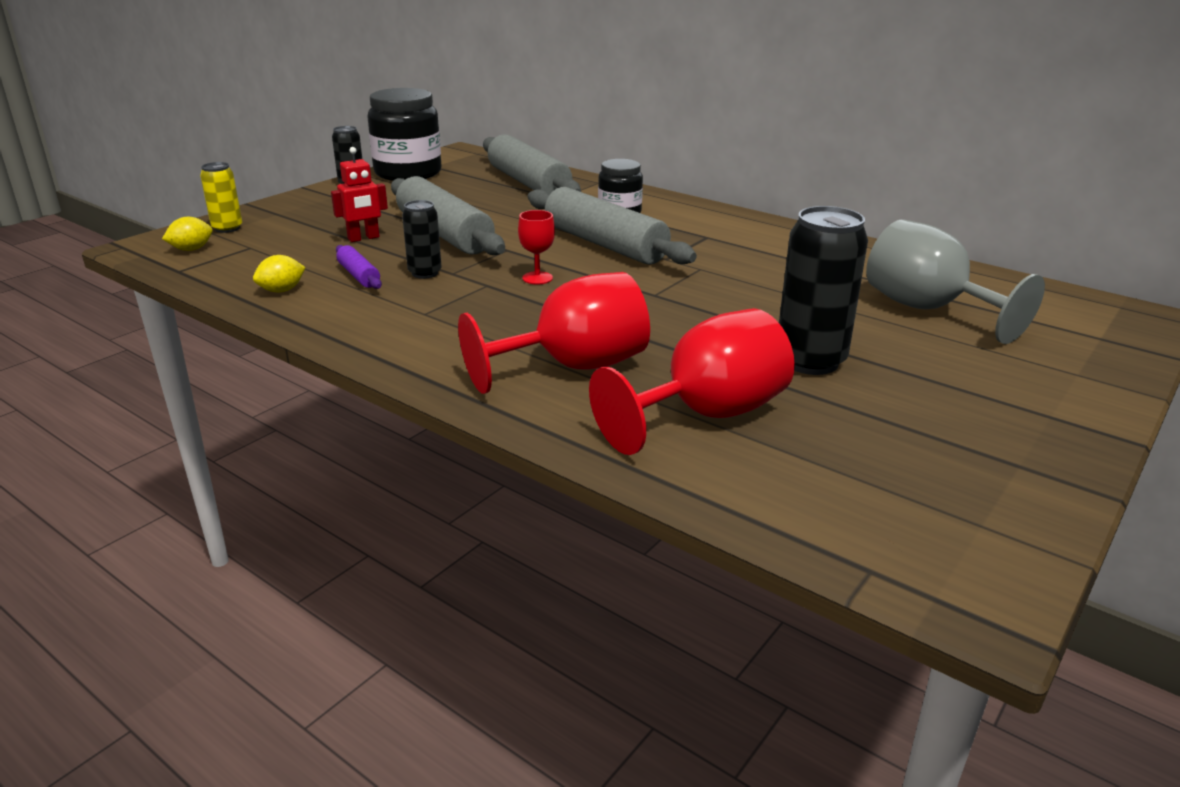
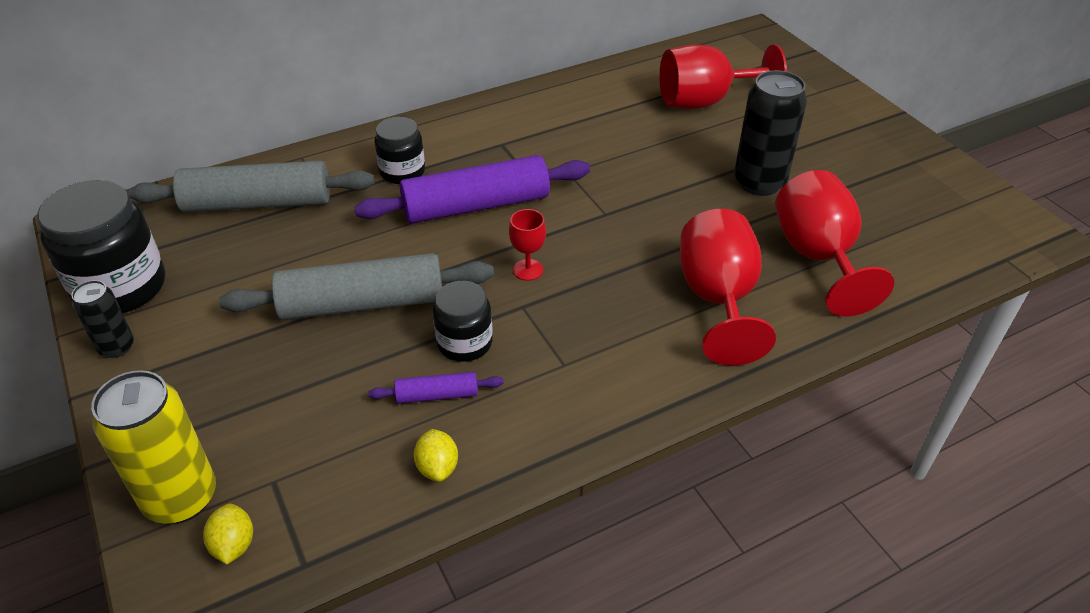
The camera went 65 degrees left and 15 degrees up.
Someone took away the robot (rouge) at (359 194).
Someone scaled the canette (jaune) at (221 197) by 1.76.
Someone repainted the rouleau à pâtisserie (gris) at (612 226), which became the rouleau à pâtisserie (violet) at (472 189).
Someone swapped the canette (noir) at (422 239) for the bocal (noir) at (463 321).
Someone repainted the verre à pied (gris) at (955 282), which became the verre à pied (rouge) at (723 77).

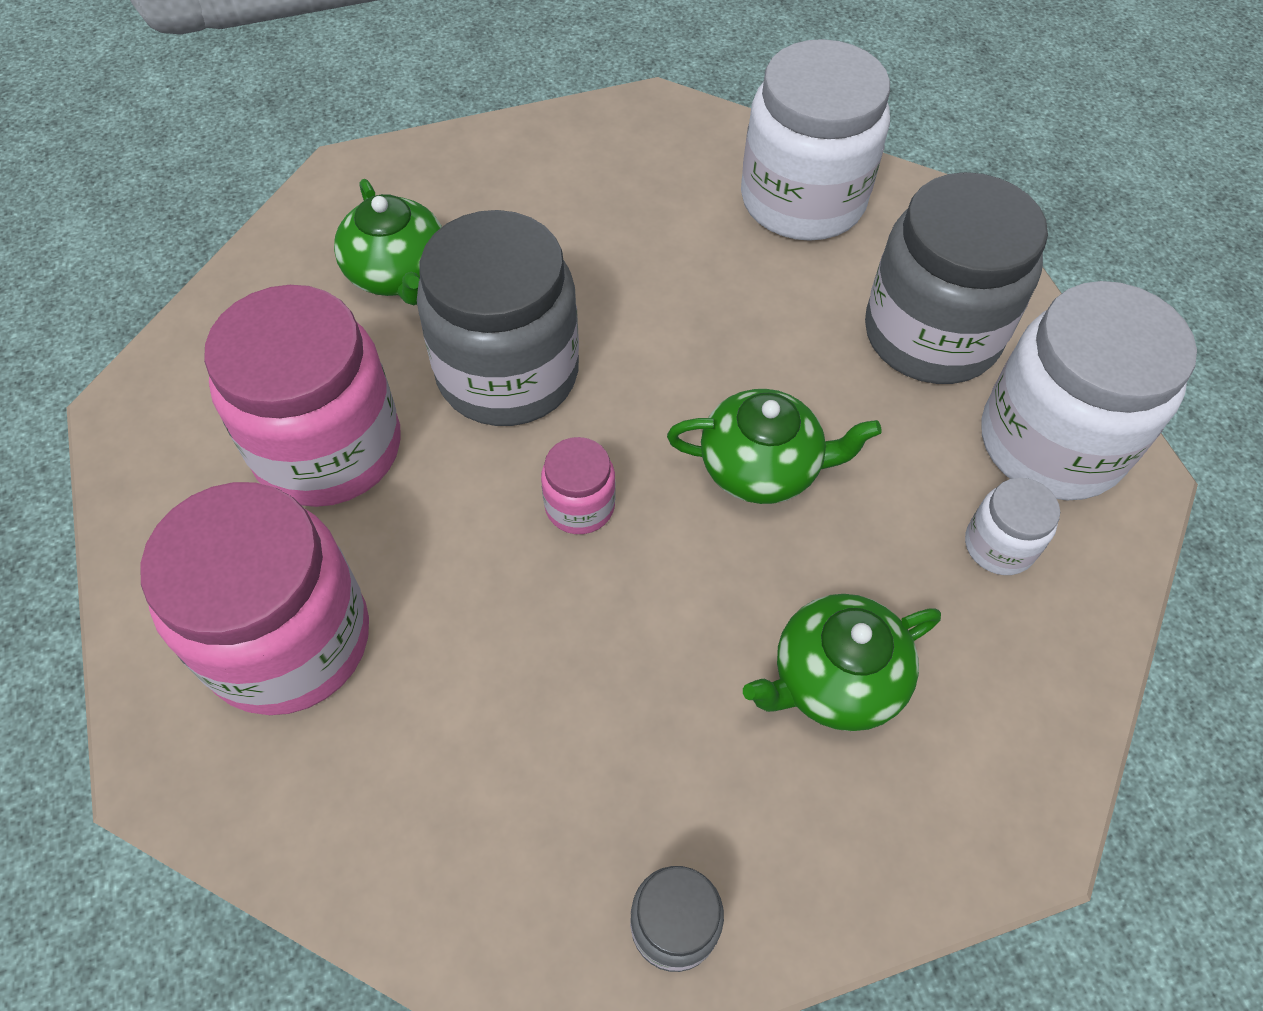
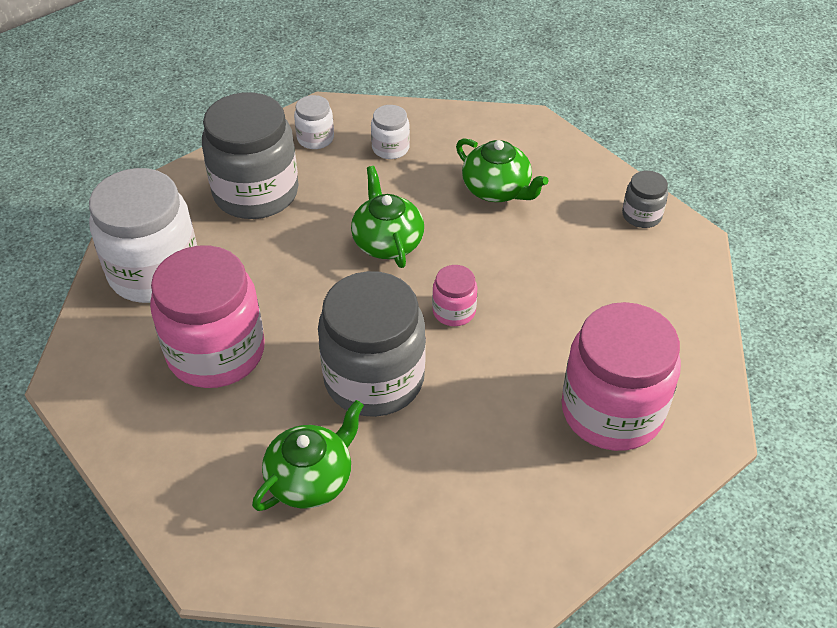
The camera went 110 degrees left and 10 degrees down.
Someone scaled the bocal (blanc) at (1089 390) by 0.46.
Someone carried the bocal (rose) from (302 396) to (207 316).

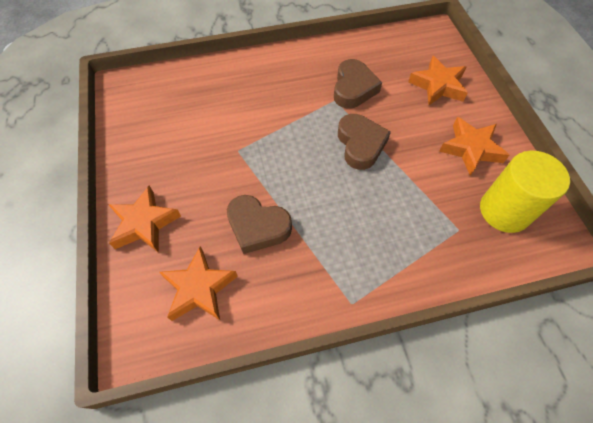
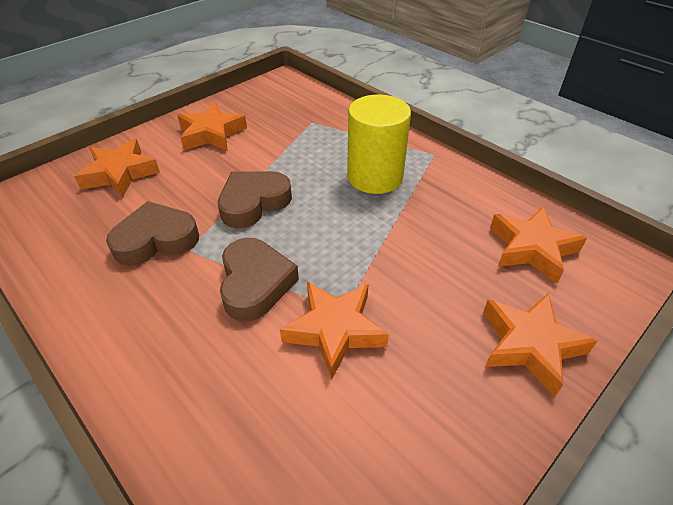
The camera went 120 degrees left and 15 degrees down.
Someone carried the cylindre (jaune) from (525 192) to (379 144).
Someone carried the cœur (marron) from (259 224) to (259 279).
Someone put down the étoile (orange) at (334 330).

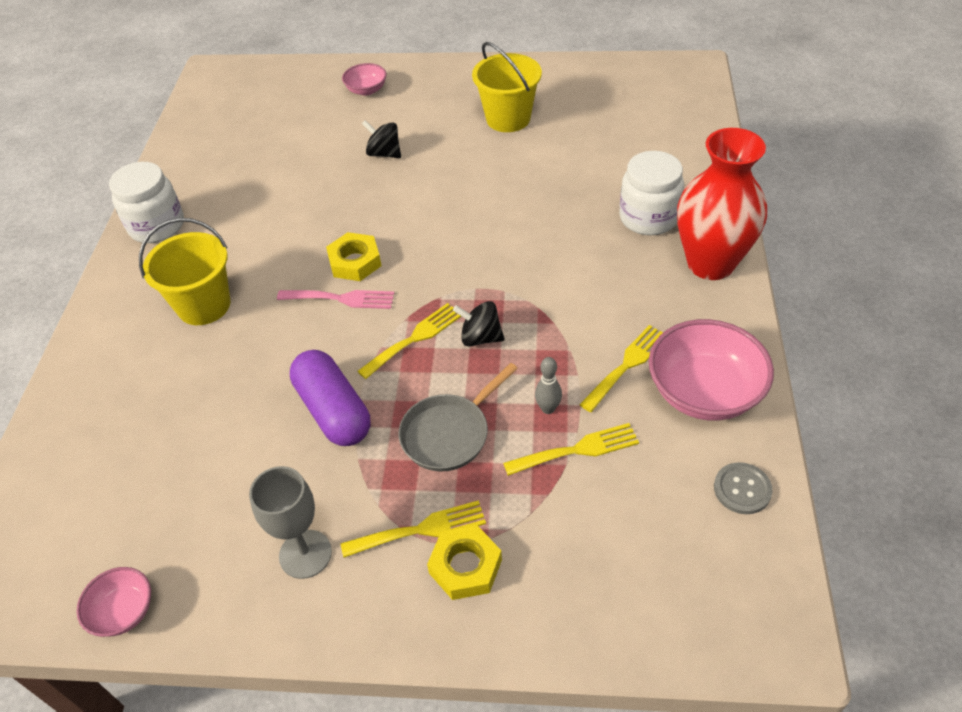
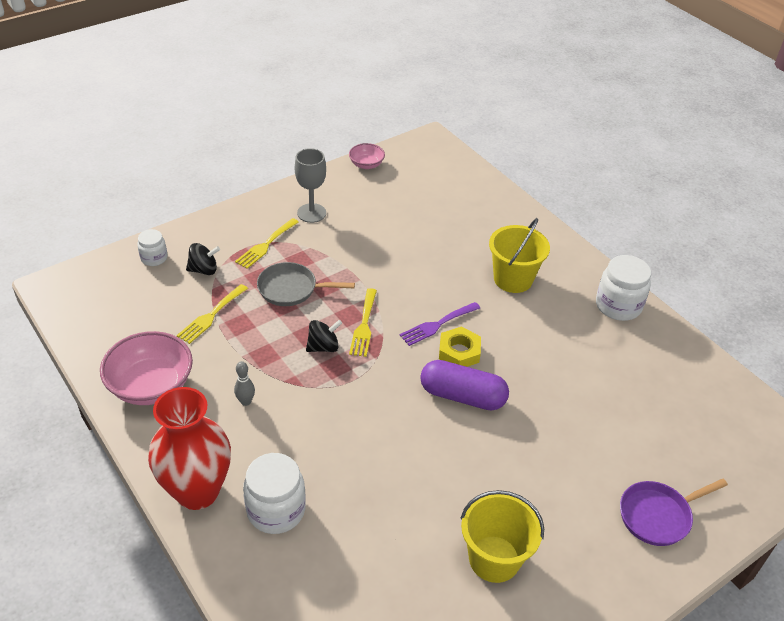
The camera went 135 degrees right and 5 degrees down.
Someone swapped the bol (rose) at (364 79) for the poêle (violet) at (674 512).
Someone carried the toupie (noir) from (381 139) to (203 259).
Someone repainted the fourchette (rose) at (335 299), which became the fourchette (violet) at (440 324).
Someone took away the fourchette (jaune) at (621 368).
Someone carried the gélule (violet) from (330 398) to (464 385).
Someone carried the quille (gris) from (548 385) to (244 383).
Someone rotated the poêle (gris) at (458 417) by 90 degrees counterclockwise.
Someone took away the bouton (gris) at (743 488).
Someone took away the écrou (jaune) at (464 562).
Someone put down the bocal (blanc) at (152 247).

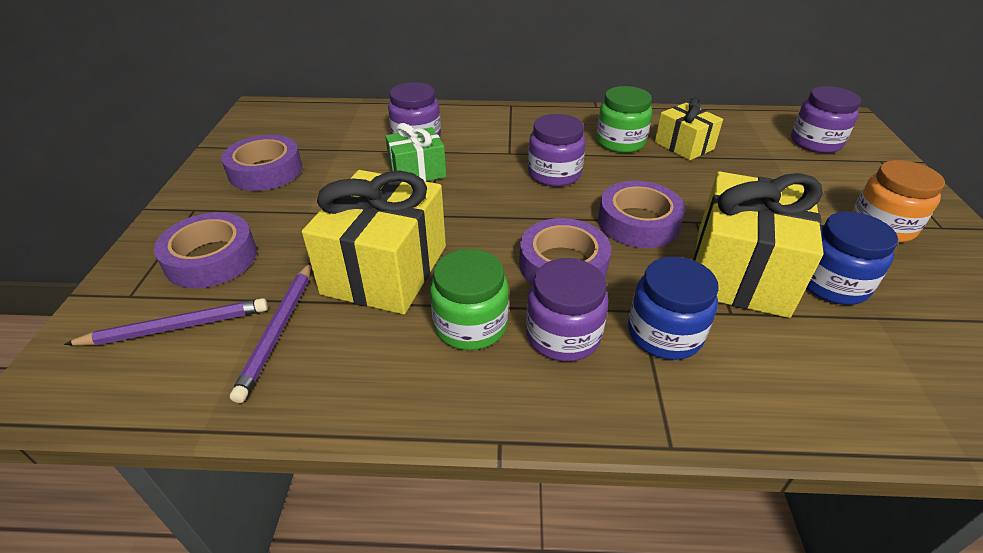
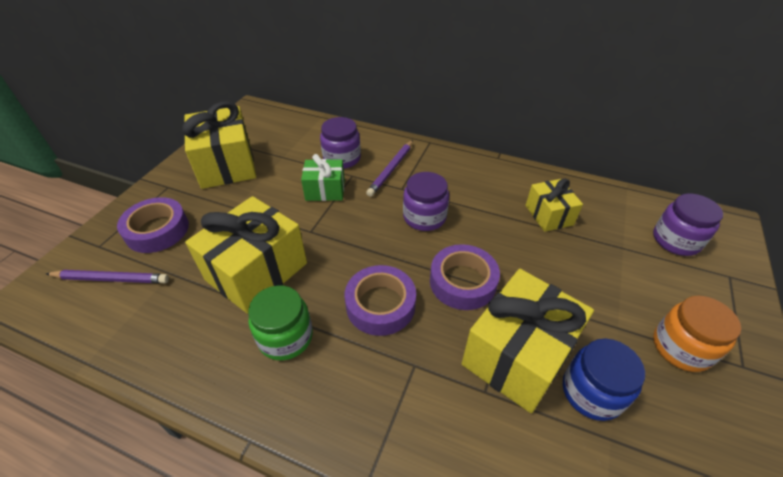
The camera went 20 degrees right and 5 degrees up.
Someone took away the bocal (vert) at (624 119).
Someone swapped the ruban adhésif (violet) at (261 163) for the cadeau (jaune) at (219 145).
Someone took away the bocal (bleu) at (673 308).
Someone took away the bocal (violet) at (567 310).
Someone carried the crayon (violet) from (270 333) to (389 168).

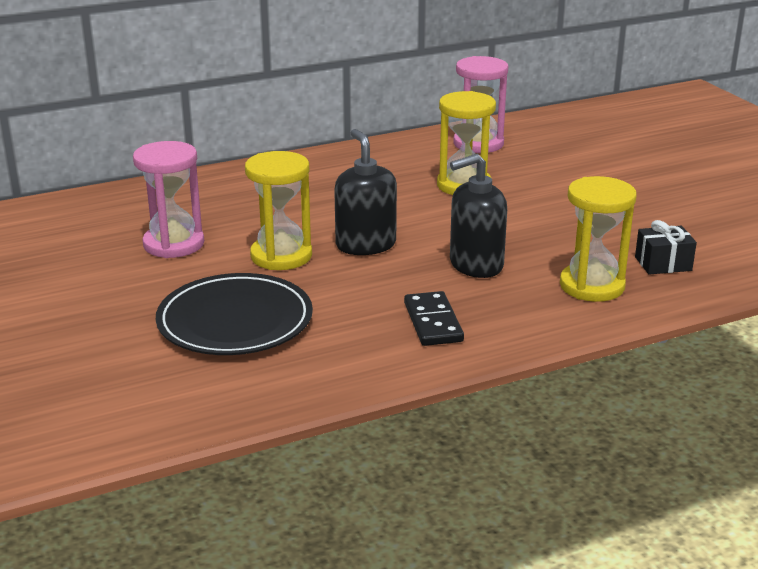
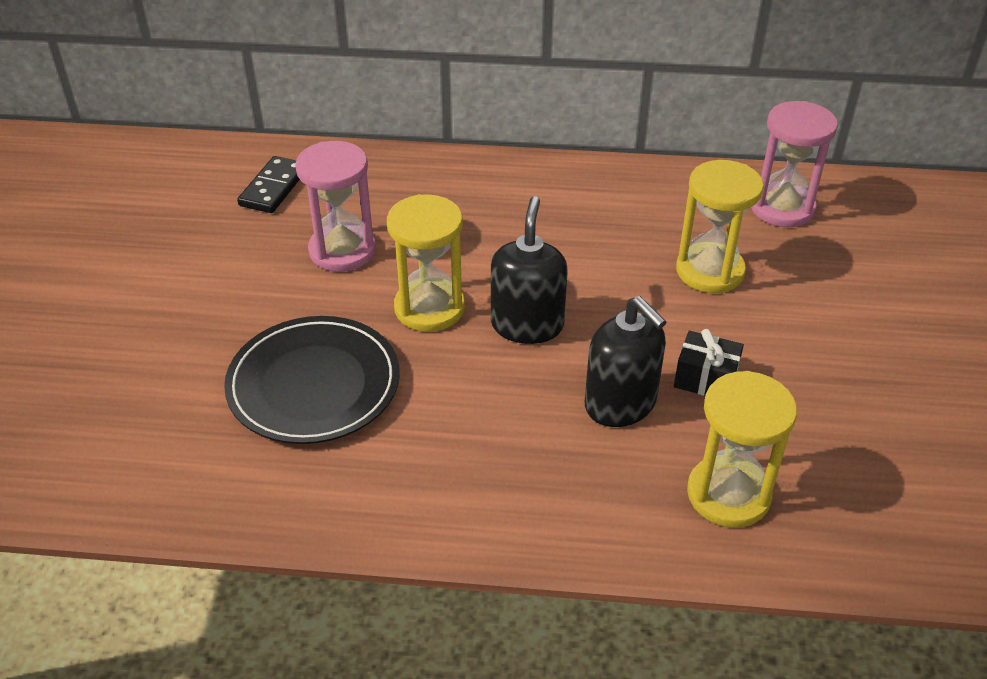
The camera went 30 degrees right and 15 degrees up.
Someone rotated the distributeur de savon (noir) at (478 216) by 135 degrees counterclockwise.
Someone carried the cadeau (noir) from (666 247) to (709 362).
Someone carried the domino (noir) from (434 318) to (268 184).

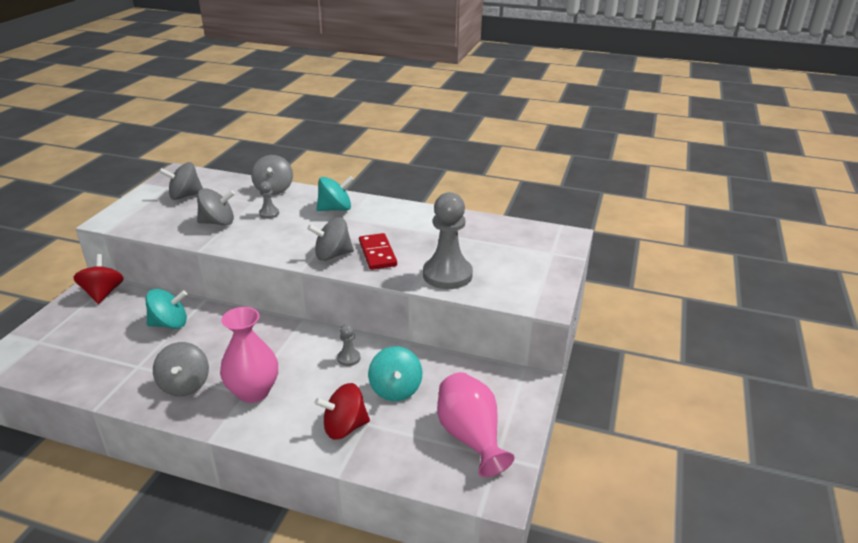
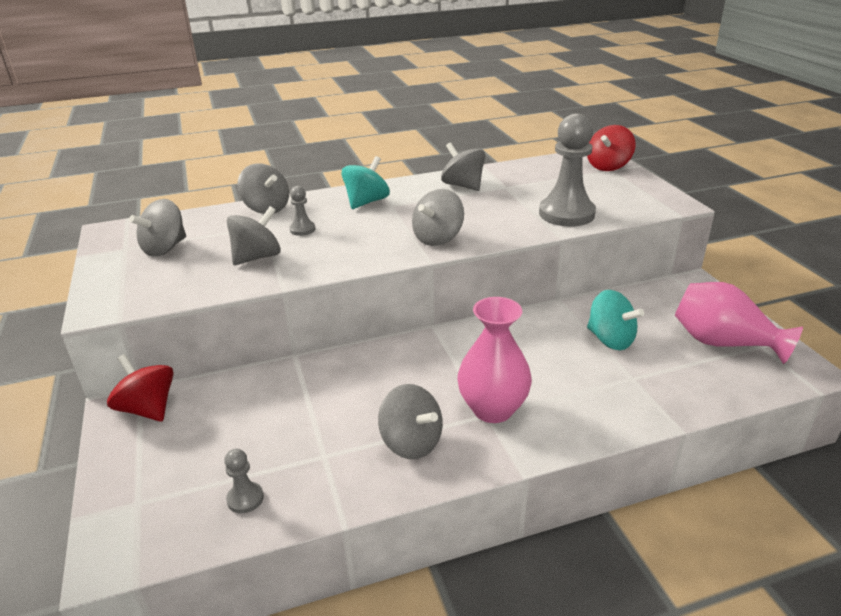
The camera went 35 degrees left and 0 degrees up.
Someone took away the domino (rouge) at (378 251).
Someone took away the toupie (turquoise) at (166 309).
Someone carried the pion (gris) from (348 345) to (244 481).
Someone carried the toupie (rouge) from (342 411) to (611 148).
Someone put down the toupie (gris) at (463 166).

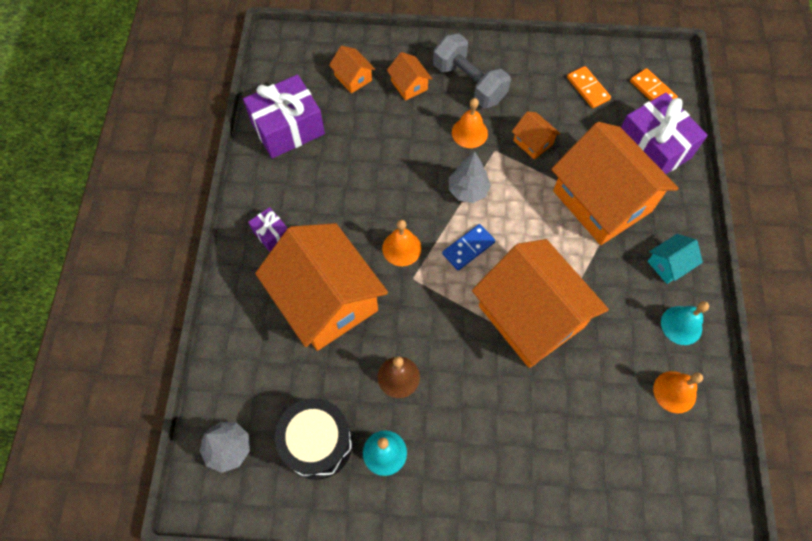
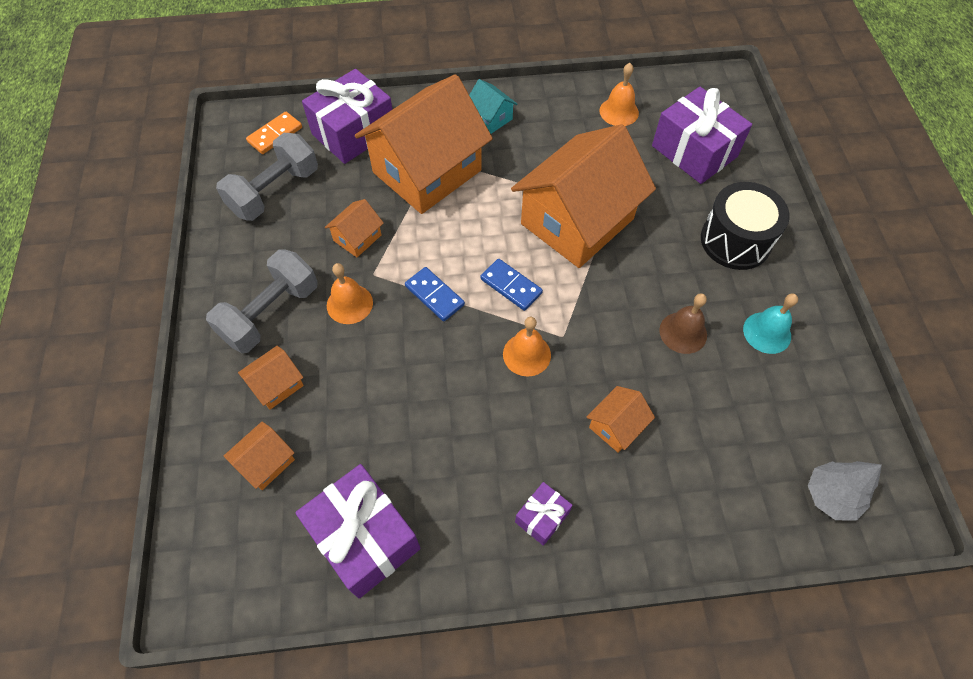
The camera went 100 degrees left and 5 degrees down.
Someone swapped the domino (orange) at (589 87) for the haltère (gris) at (267 177).
Someone swapped the arbre (gris) at (470 177) for the domino (bleu) at (435 294).
Someone scaled the maison (orange) at (321 287) by 0.42.
Someone took away the cloche (turquoise) at (685 323).
Someone carried the tambour (noir) from (314 439) to (745 226).
Someone put down the cadeau (violet) at (702 135).

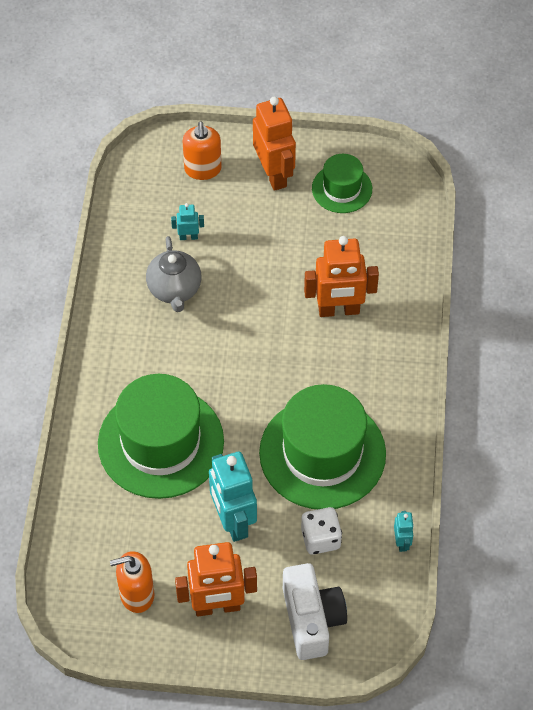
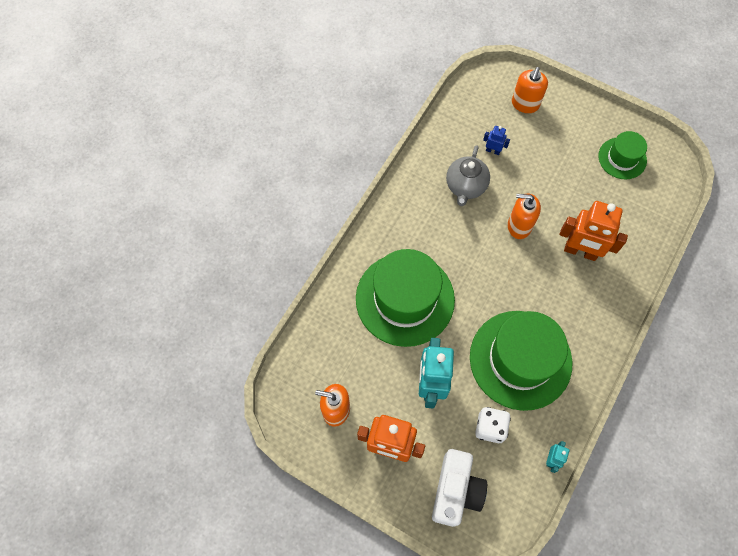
The camera went 25 degrees right and 10 degrees up.
Someone took away the robot (orange) at (274 143).
Someone repainted the robot (turquoise) at (187 221), which became the robot (bleu) at (496 140).
Someone put down the distributeur de savon (orange) at (524 216).

